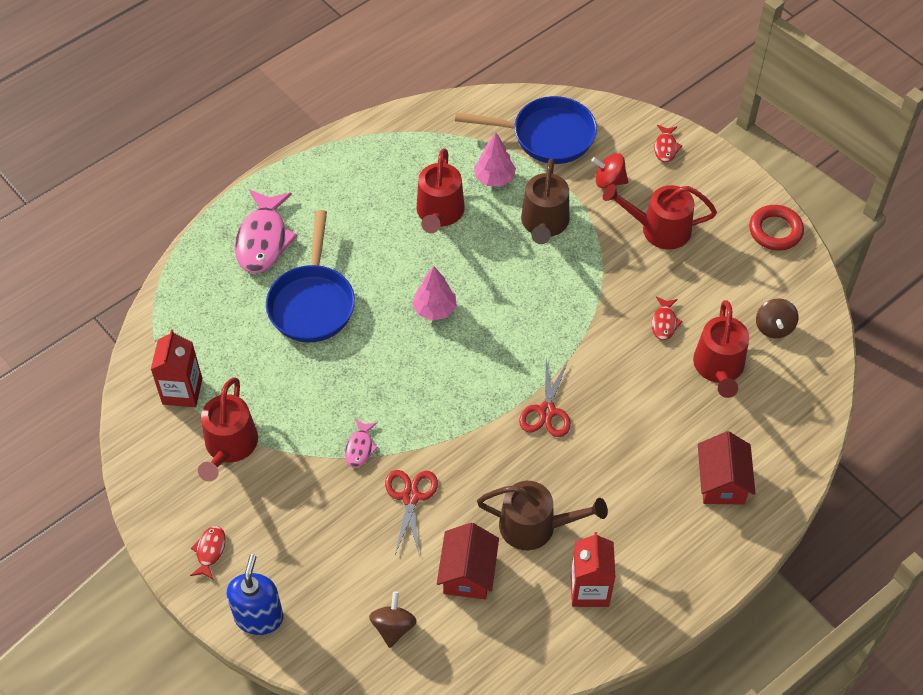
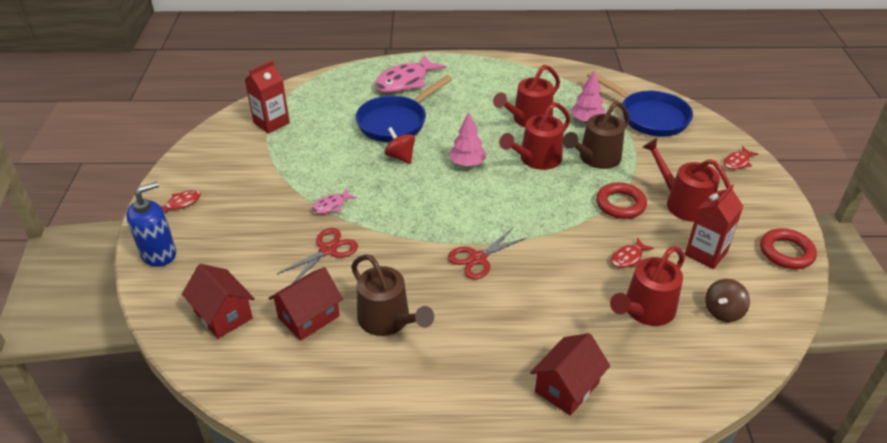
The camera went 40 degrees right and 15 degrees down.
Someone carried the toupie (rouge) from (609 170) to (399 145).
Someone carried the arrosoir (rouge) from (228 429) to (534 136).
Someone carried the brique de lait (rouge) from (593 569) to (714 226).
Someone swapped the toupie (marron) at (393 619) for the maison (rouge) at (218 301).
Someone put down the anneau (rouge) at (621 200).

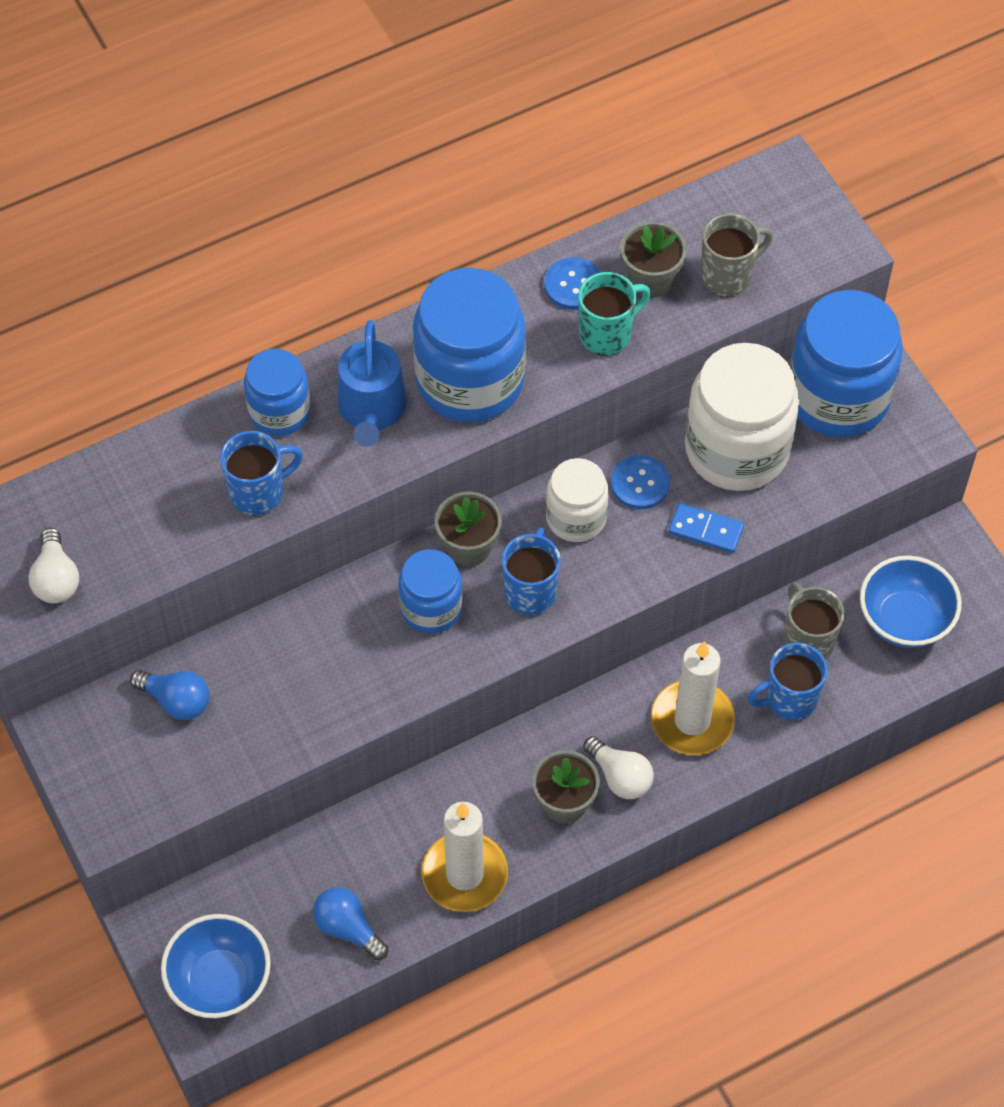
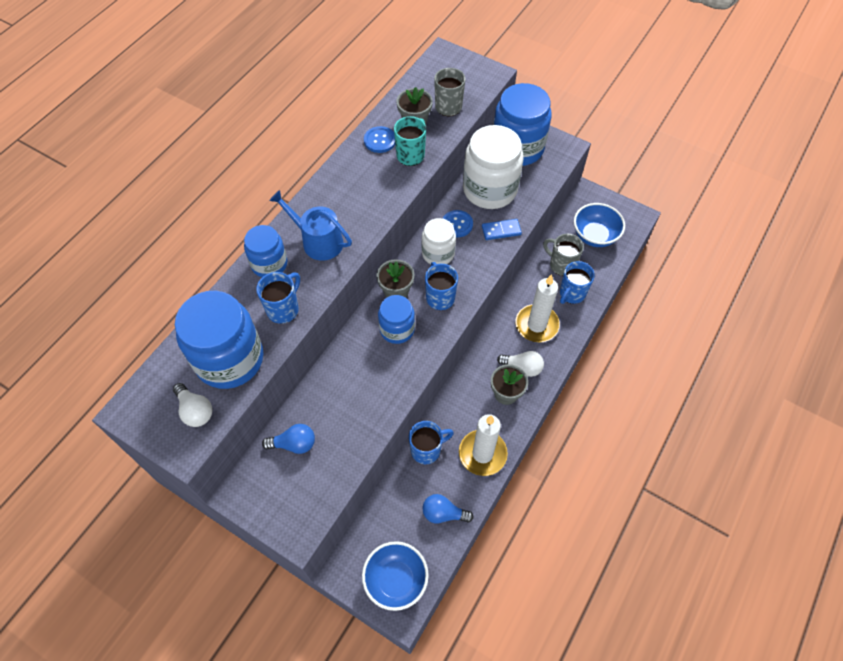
The camera went 30 degrees left and 0 degrees up.
Someone carried the bocal (bleu) from (469 345) to (219 340).
Someone rotated the arrosoir (bleu) at (372 383) by 150 degrees clockwise.
Someone put down the tasse (bleu) at (431 442).

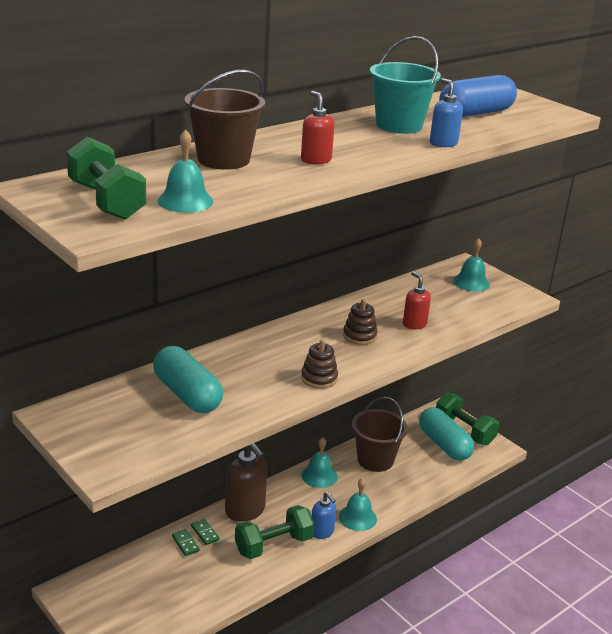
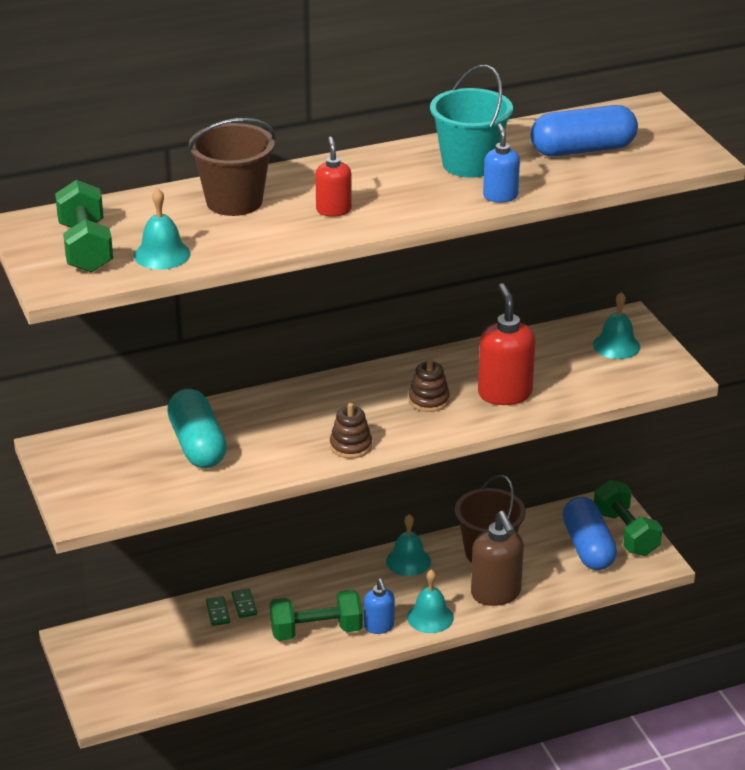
The camera went 20 degrees right and 5 degrees up.
Someone scaled the distributeur de savon (rouge) at (417 300) by 1.71.
Someone repainted the gélule (turquoise) at (446 434), which became the gélule (bleu) at (590 533).
Someone carried the distributeur de savon (marron) from (246 482) to (497 558).

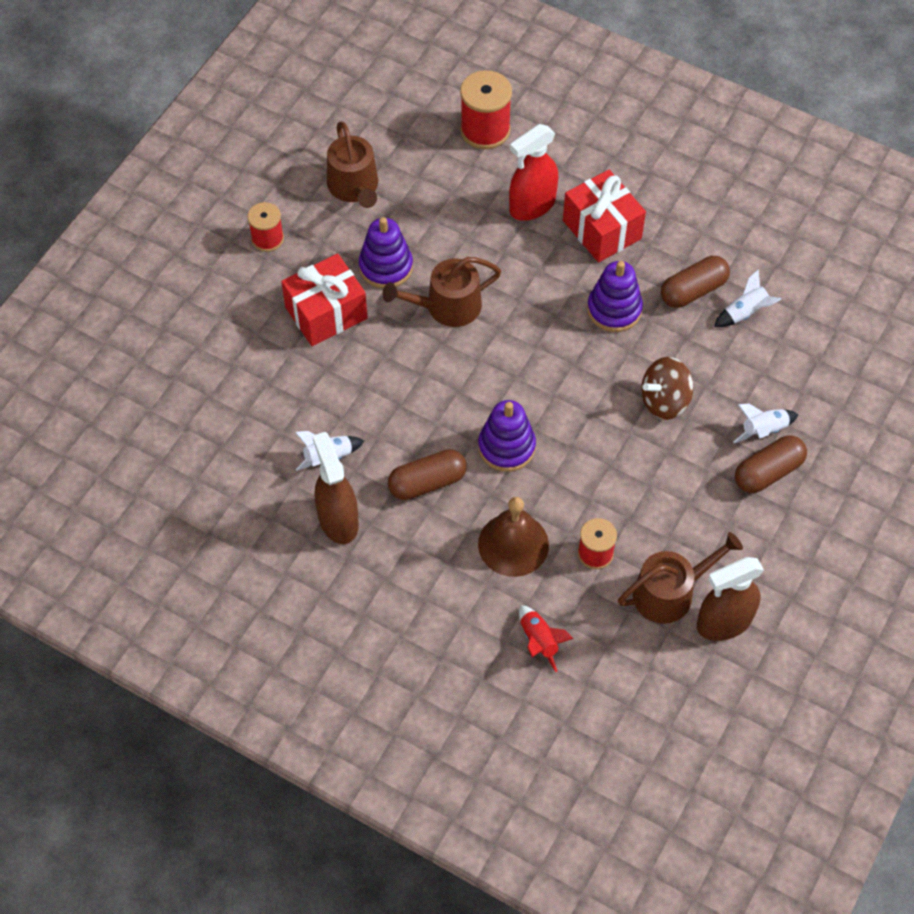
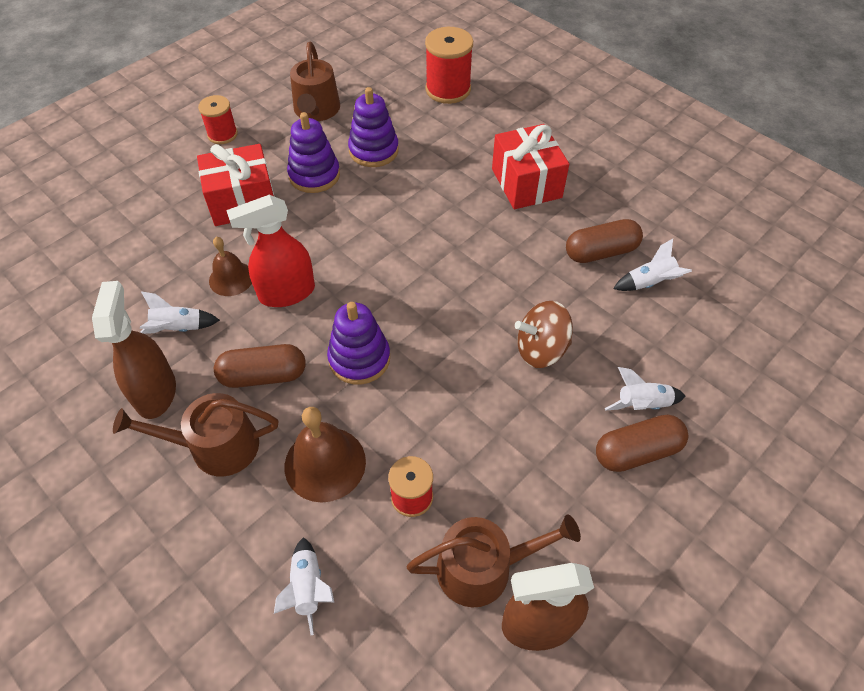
The camera went 15 degrees right and 5 degrees down.
Someone carried the vaporisateur (rouge) from (533 172) to (270 251).
Someone carried the arrosoir (marron) from (442 292) to (195 435).
Someone carried the jouet à empiler (violet) from (615 296) to (373 127).
Someone repainted the fusée (rouge) at (546 638), which became the fusée (blanc) at (304 586).
Someone put down the cloche (marron) at (230 266).

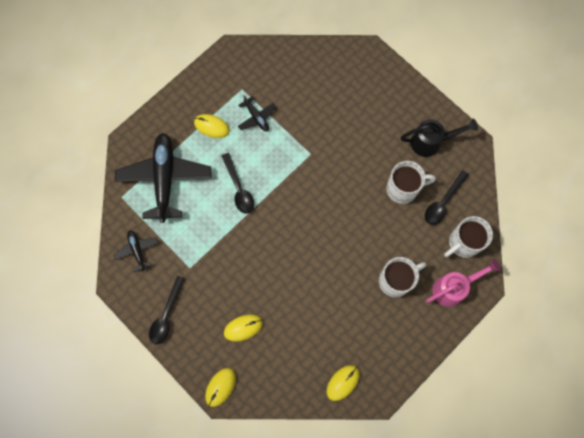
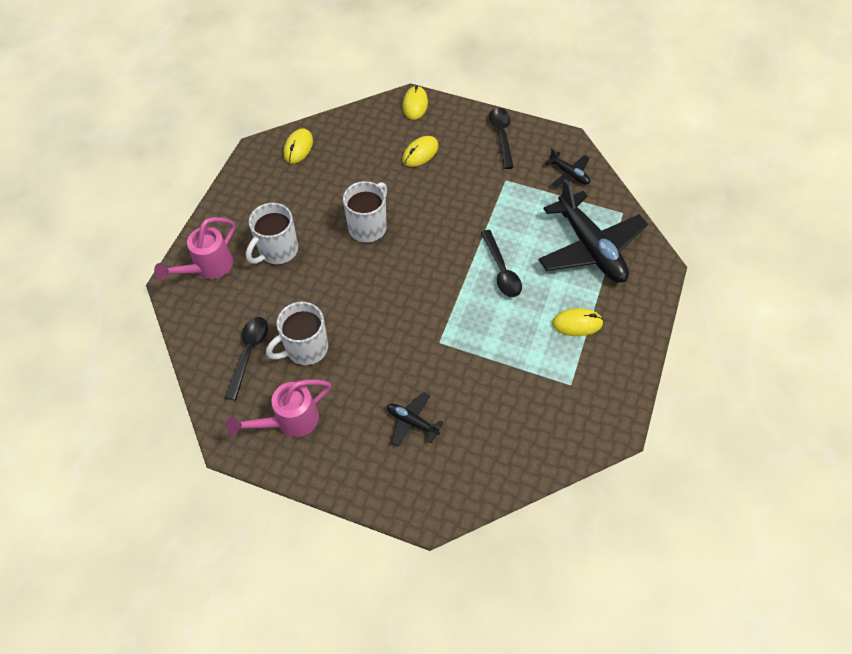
The camera went 155 degrees right and 15 degrees down.
Someone carried the avion (noir) from (257 113) to (415 419).
Someone repainted the arrosoir (noir) at (439 137), which became the arrosoir (rose) at (279 408).
Someone rotated the cuillère (noir) at (238 183) by 150 degrees counterclockwise.
Someone carried the tasse (blanc) from (468 237) to (365 211).

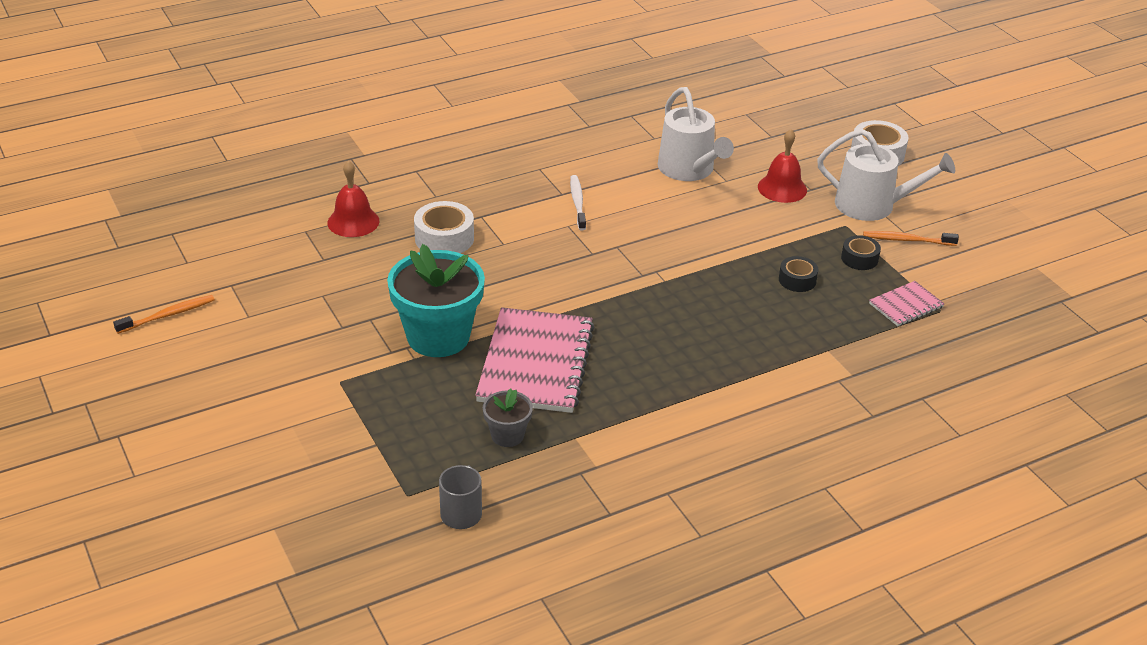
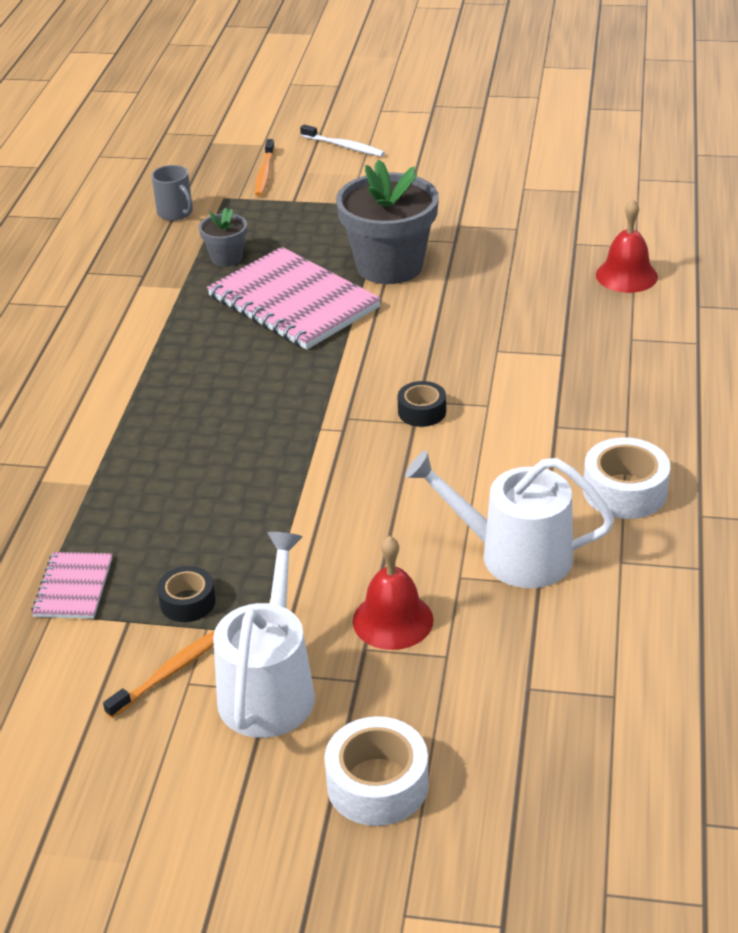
The camera went 130 degrees right and 0 degrees up.
Someone rotated the arrosoir (blanc) at (886 175) by 135 degrees clockwise.
Someone carried the brosse à dents (blanc) from (578 202) to (342 140).
Someone carried the ruban adhésif (blanc) from (444 227) to (626 478).
Someone repainted the pot de fleurs (turquoise) at (436 300), which became the pot de fleurs (gris) at (387 221).
Someone carried the ruban adhésif (noir) from (799 274) to (422 404).
Someone carried the brosse à dents (orange) from (164 314) to (265 167).

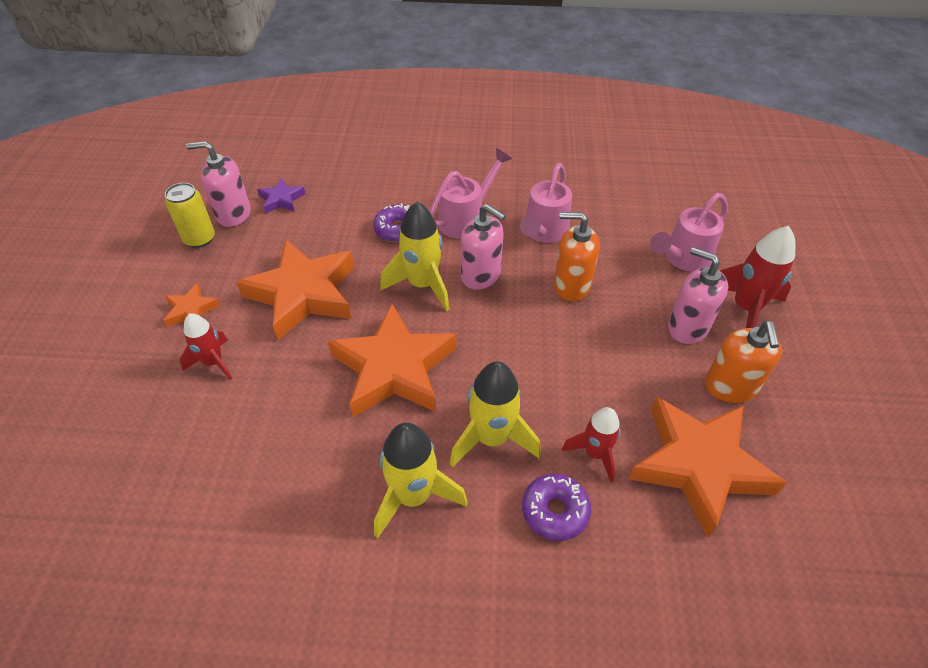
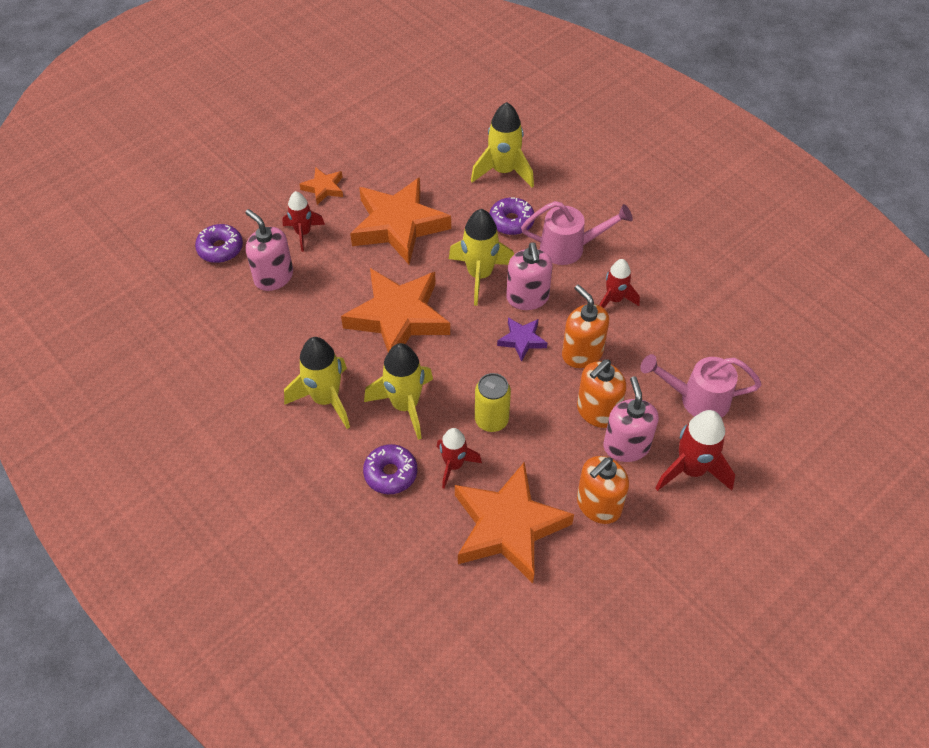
The camera went 45 degrees right and 5 degrees up.
Someone carried the distributeur de savon (rose) from (218 184) to (269 250).
Someone swapped the arrosoir (rose) at (546 203) for the fusée (rouge) at (620 283).
Someone carried the étoile (violet) from (281 196) to (522 340).
Someone carried the canette (jaune) from (190 215) to (493 402).
Someone put down the fusée (jaune) at (502 145).
Someone put down the beignet (violet) at (219 243).
Someone put down the distributeur de savon (orange) at (601 393).

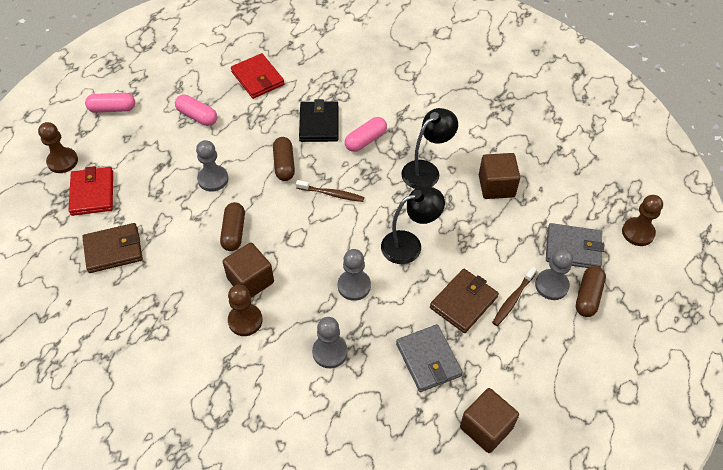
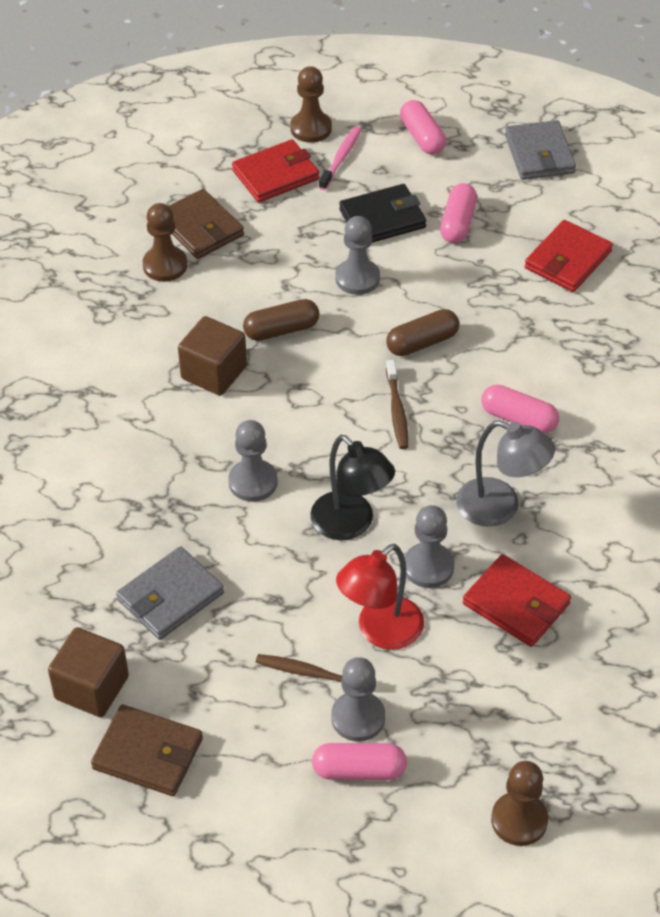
The camera went 70 degrees right and 5 degrees down.
Someone carried the portefeuille (noir) from (318 120) to (383 213).
Someone repainted the lampe (noir) at (429 148), which became the lampe (gris) at (505 473).
Someone swapped the cube (marron) at (499 176) for the portefeuille (rouge) at (517 600).
Someone carried the portefeuille (gris) from (575 245) to (540 150).
Someone repainted the gélule (marron) at (591 291), which became the gélule (rose) at (359 761).
Someone carried the portefeuille (marron) from (464 301) to (147 750).
Someone carried the pion (marron) from (245 310) to (165 242).
Someone carried the pion (gris) from (329 342) to (429 546).
Someone put down the brosse à dents (rose) at (340 158).
Someone put down the lampe (rouge) at (380 597).

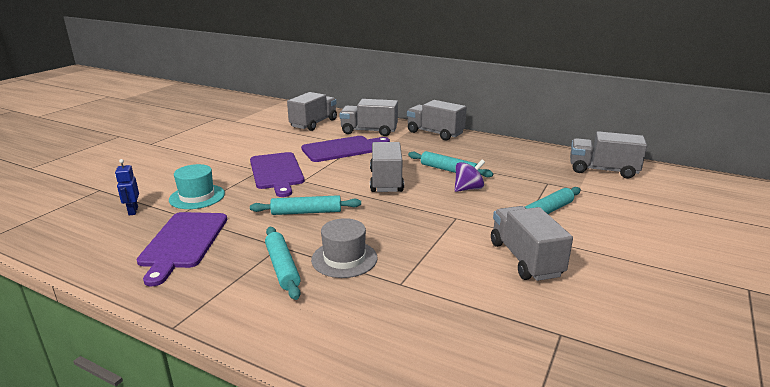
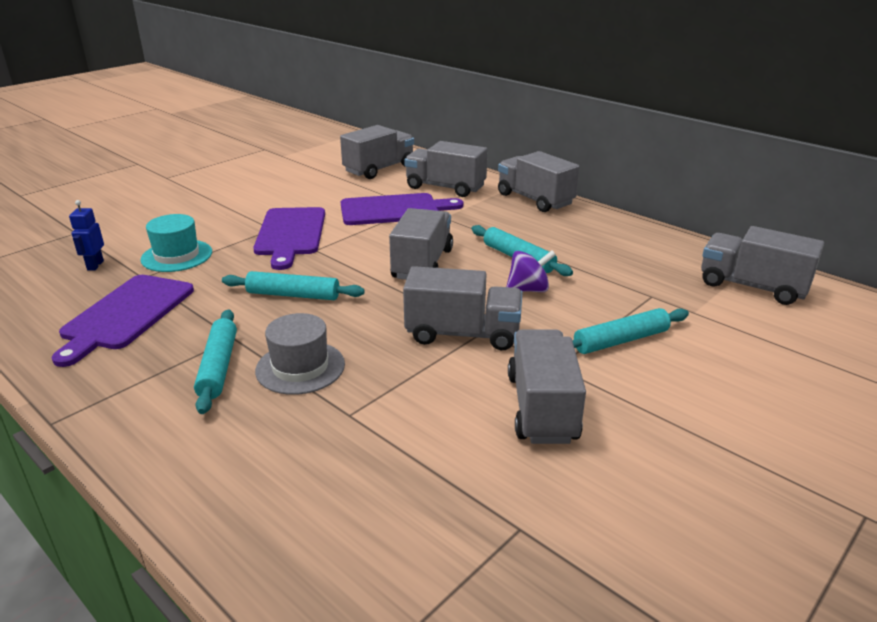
The camera went 15 degrees right and 5 degrees up.
Someone put down the camion (gris) at (463 308).

